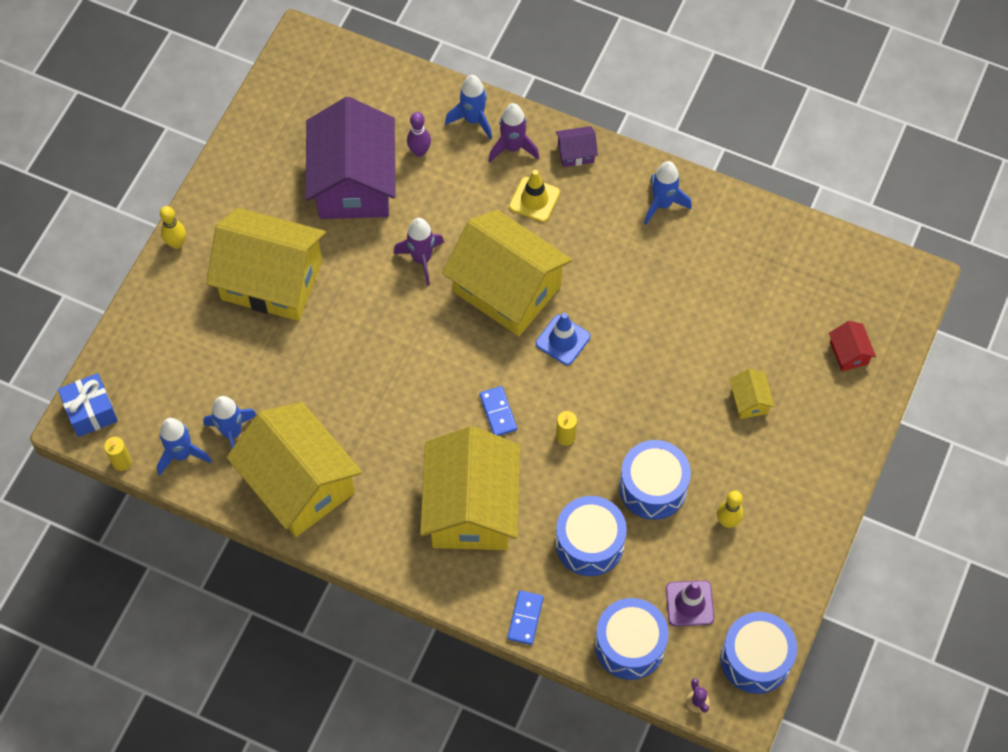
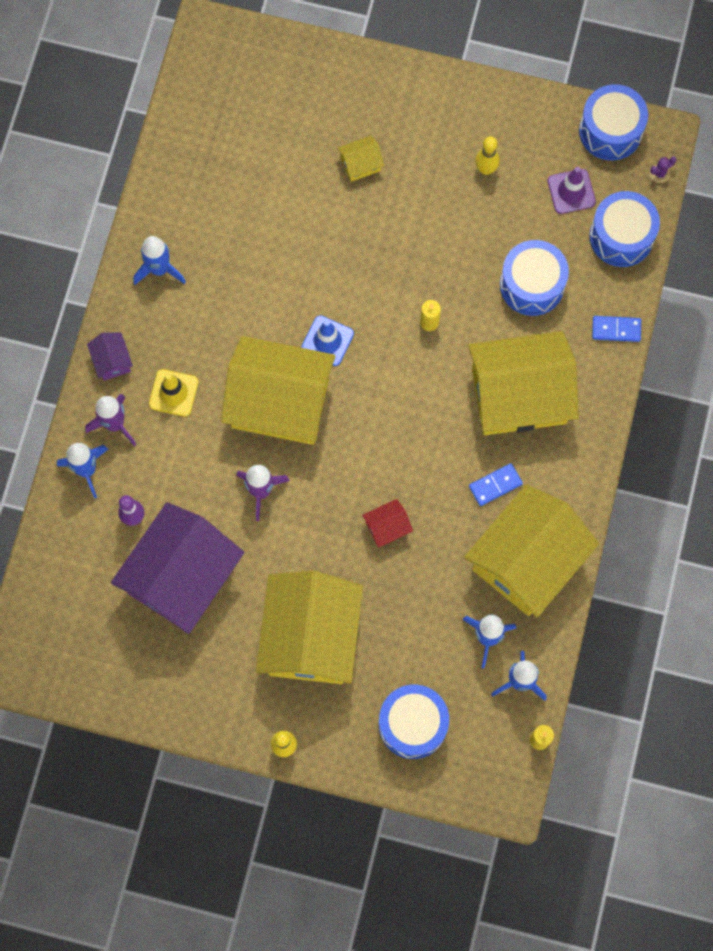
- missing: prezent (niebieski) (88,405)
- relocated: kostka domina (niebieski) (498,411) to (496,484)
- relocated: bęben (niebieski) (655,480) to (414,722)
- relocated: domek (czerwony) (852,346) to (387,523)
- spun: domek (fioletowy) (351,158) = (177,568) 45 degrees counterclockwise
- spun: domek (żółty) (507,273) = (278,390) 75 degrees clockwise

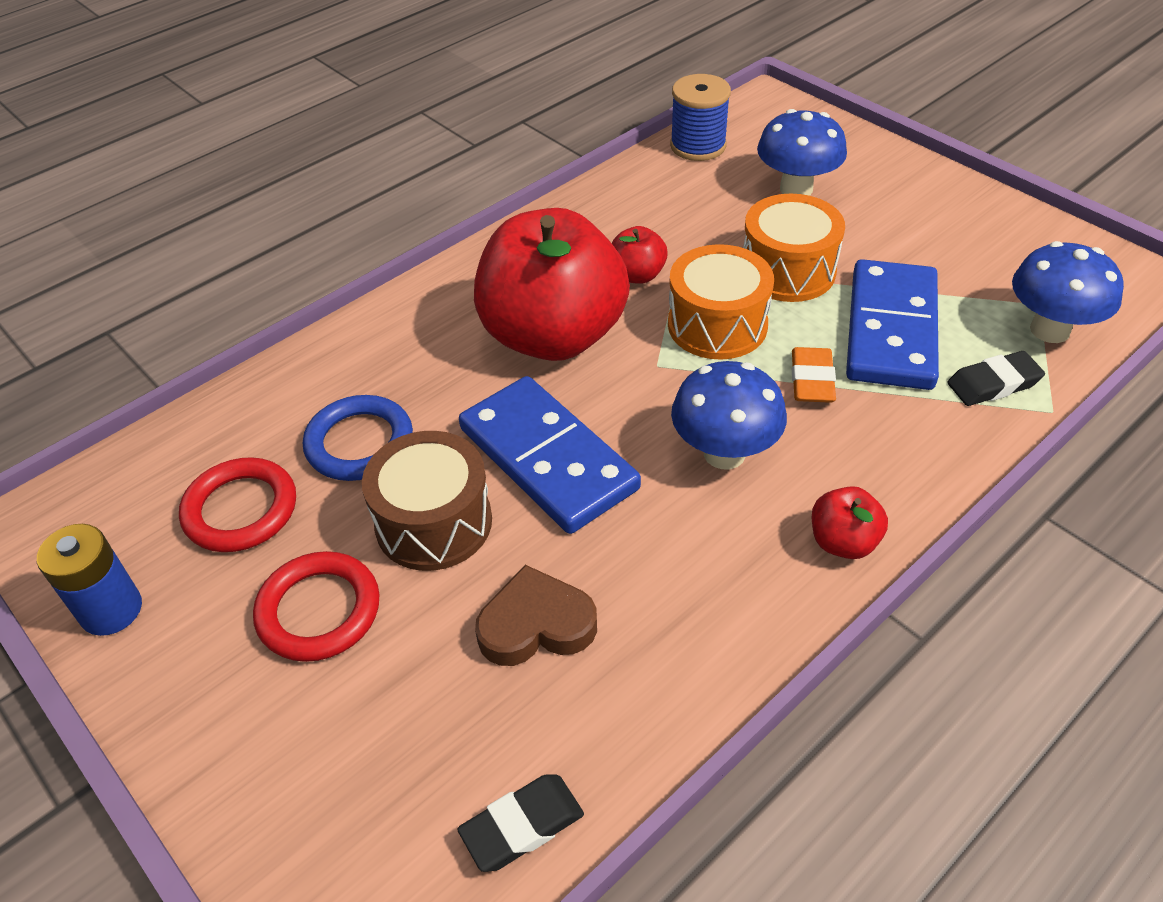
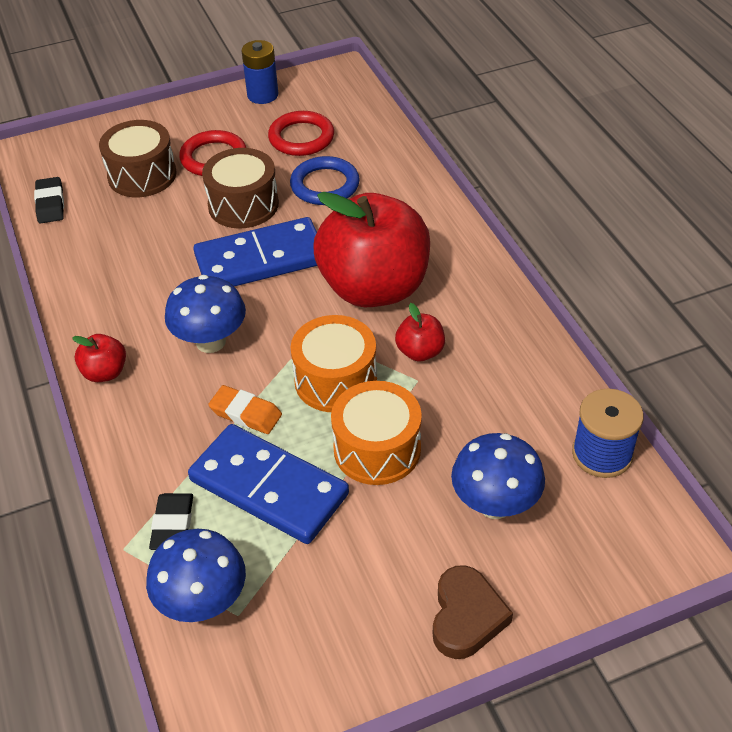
- appeared: bęben (brązowy) (138,158)
- relocated: serce (brązowy) (536,615) to (473,612)

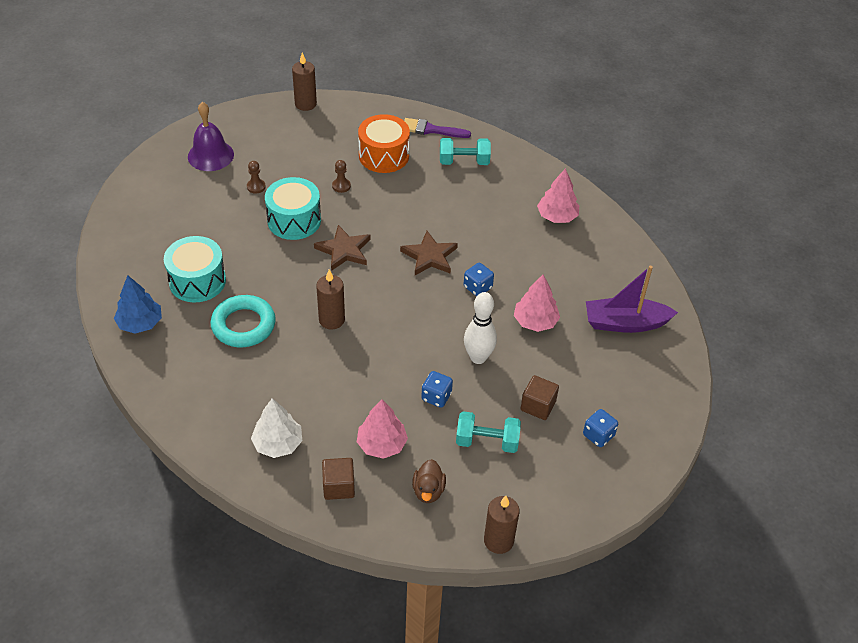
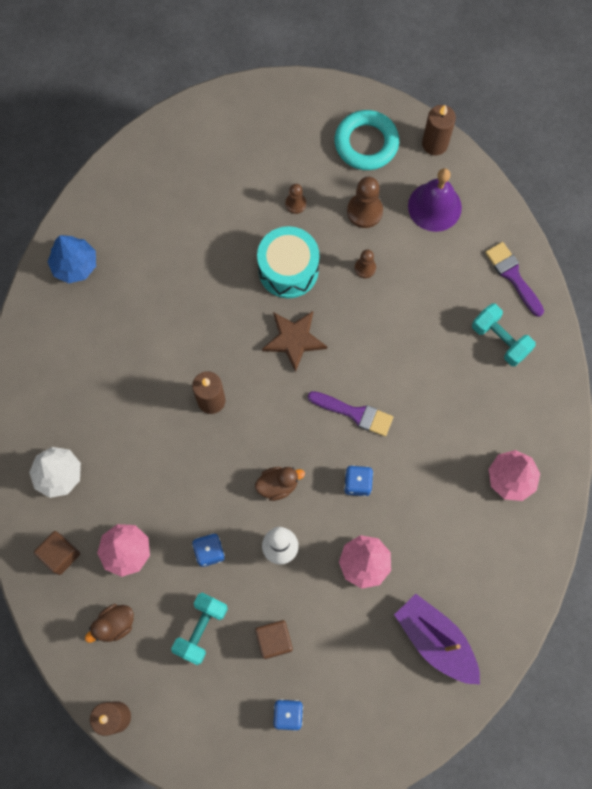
- missing: bęben (turkusowy) (195,269)
- missing: bęben (pomarańczowy) (384,143)
- appeared: kaczka (brązowy) (280,484)
- appeared: pionek (brązowy) (365,202)
- relocated: dzwonek (fioletowy) (211,136) to (435,200)
- relocated: pierścień (turkusowy) (243,321) to (367,140)
- exchanged: gwiazda (brązowy) (429,253) to pędzel (fioletowy) (350,413)
- spun: hantel (turkusowy) (488,432) = (199,629) 60 degrees clockwise

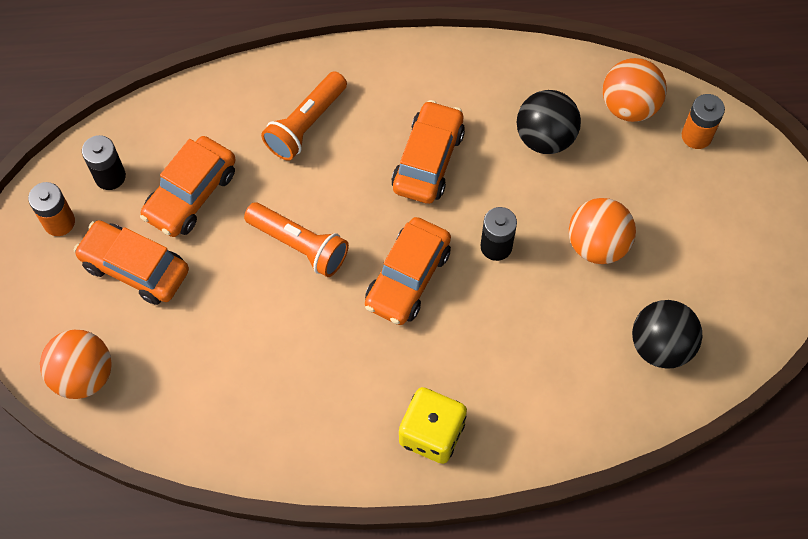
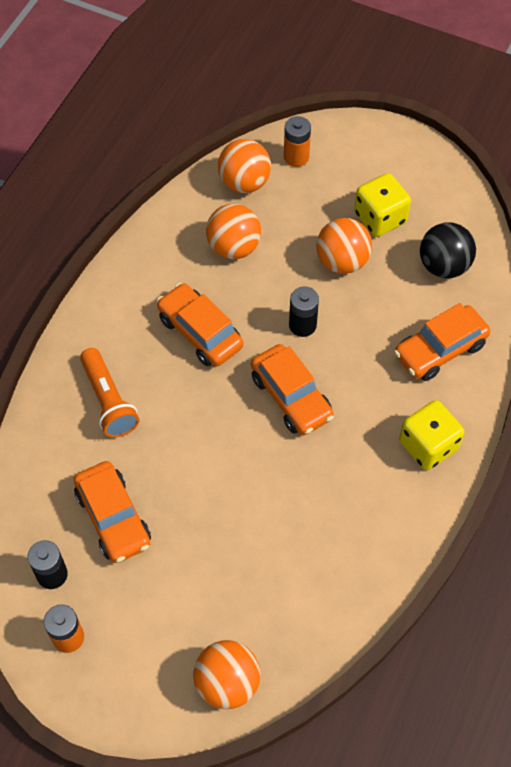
- missing: latarka (pomarańczowy) (296,239)
- appeared: kostka do gry (żółty) (382,205)
- relocated: samochód (pomarańczowy) (131,262) to (442,342)
- colour: piłka (czarny) (549,122) to piłka (pomarańczowy) (233,231)

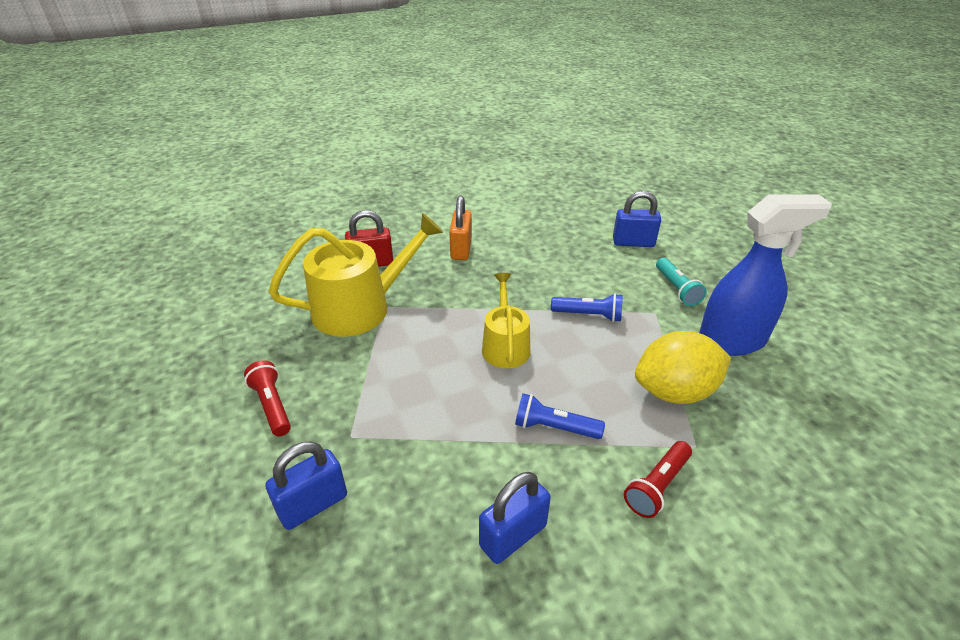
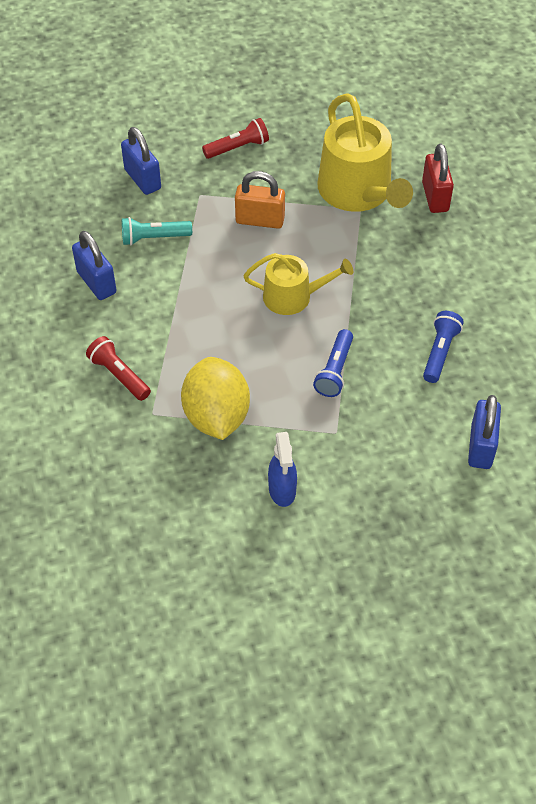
- relocated: kłódka (pomarańczowy) (460,228) to (260,200)
- relocated: latarka (niebieski) (560,416) to (443,347)
- relocated: latarka (turkusowy) (681,282) to (157,231)
- size: spryskiwacz (niebieski) (765,275) = (282,469) x0.53

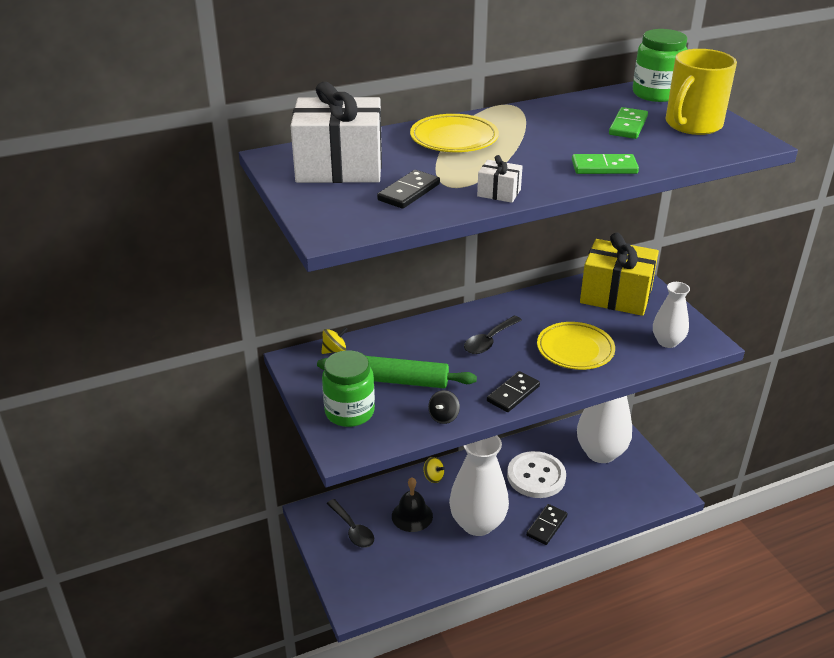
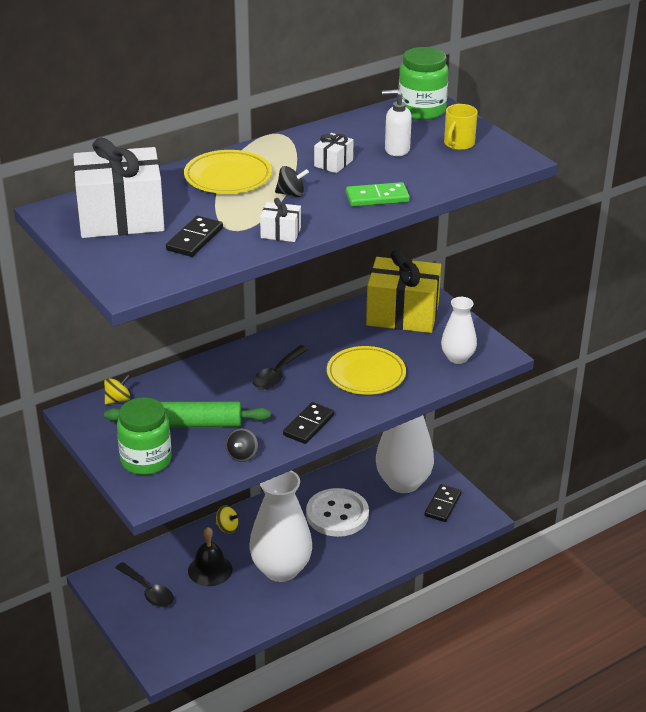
- appeared: bączek (czarny) (292,181)
- appeared: prezent (biały) (334,153)
- relocated: kostka domina (czarny) (546,524) to (443,503)
- exchanged: kostka domina (zielony) (628,123) to dozownik mydła (biały) (397,122)
- size: kubek (żółty) (701,92) = (461,127) x0.55

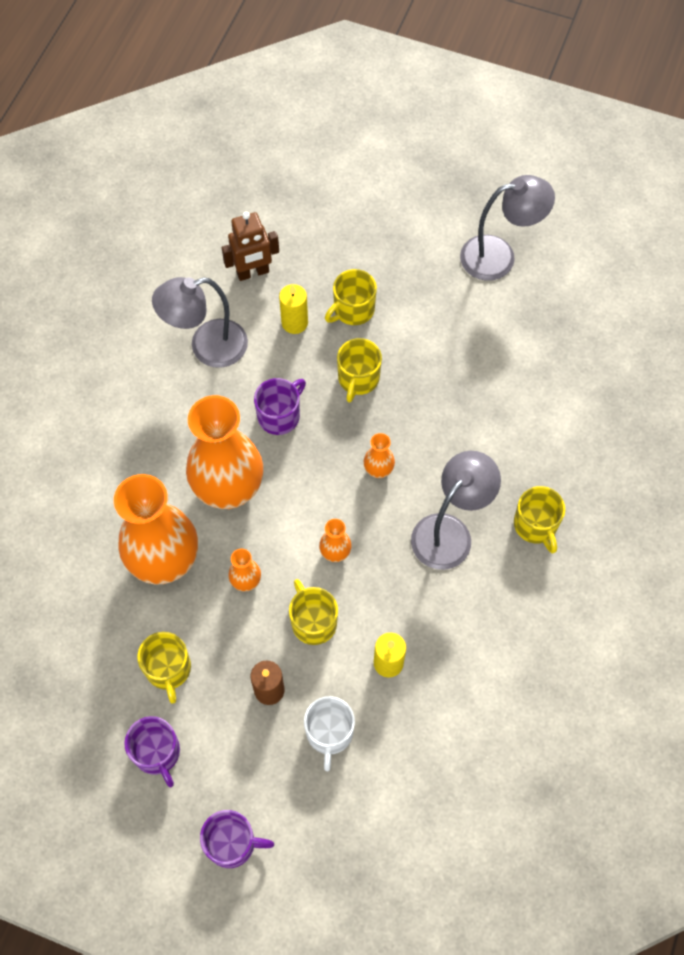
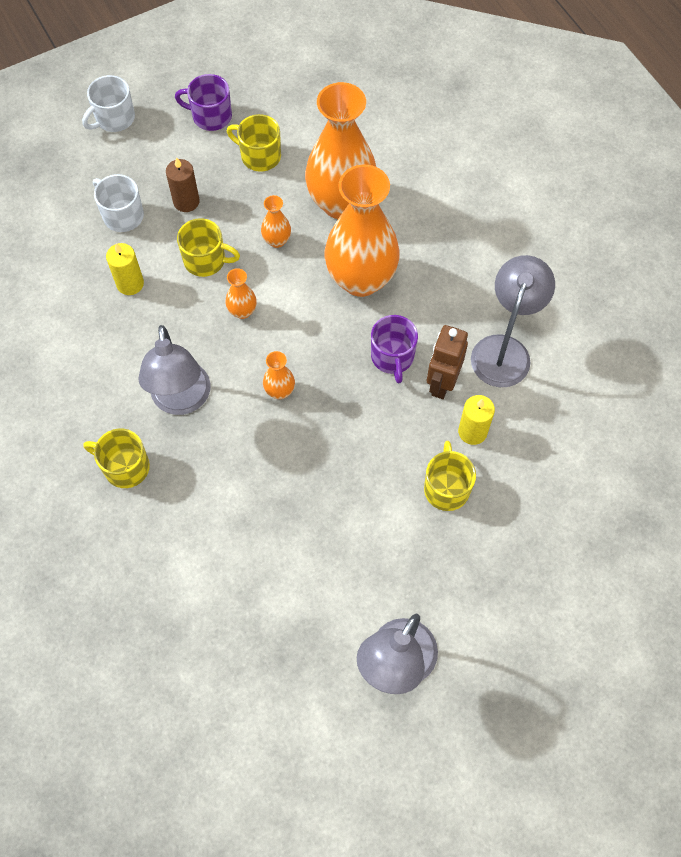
- missing: kubek (żółty) (359,370)
- relocated: robot (brązowy) (250,246) to (447,362)
- colour: kubek (fioletowy) (237,839) to kubek (biały) (108,103)

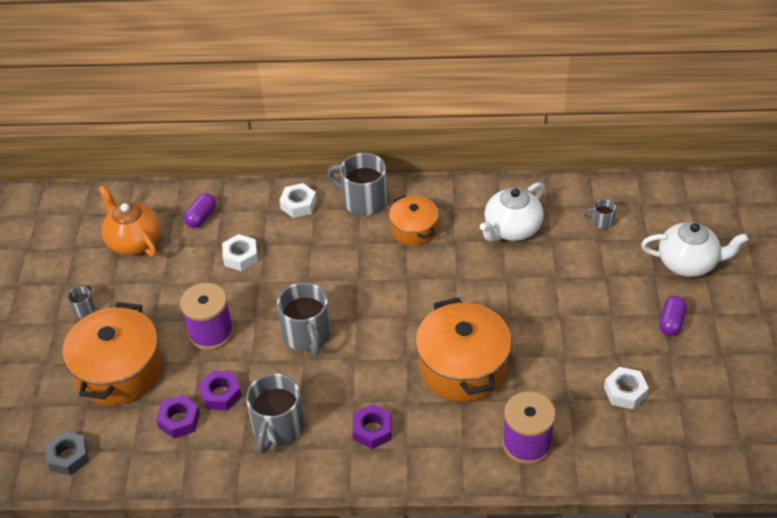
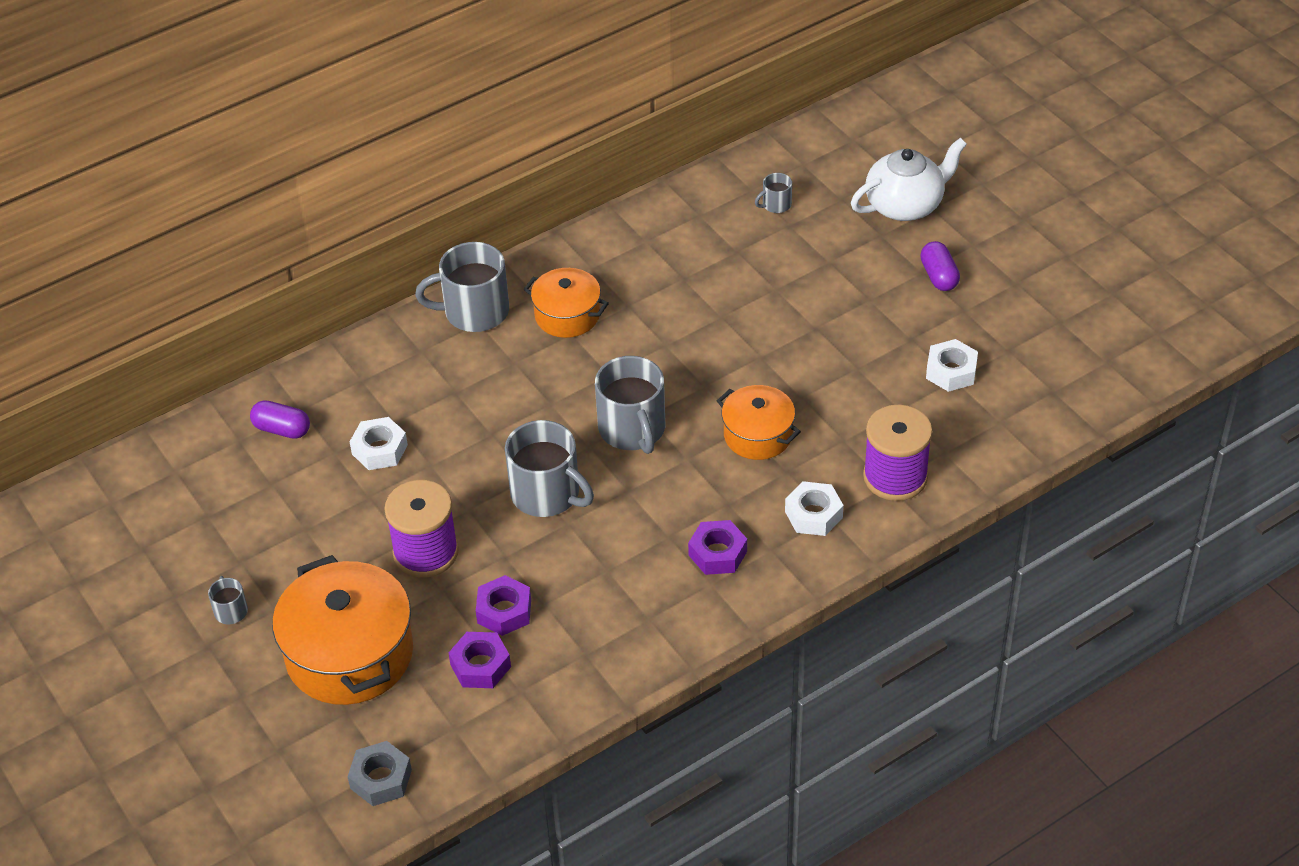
- missing: imbryk (pomarańczowy) (129,221)
- missing: imbryk (biały) (512,211)
- relocated: kubek (szary) (275,413) to (630,405)
- relocated: nakrętka (biały) (298,200) to (814,508)
- spun: kapsułka (fioletowy) (200,210) = (280,419) 60 degrees counterclockwise
- size: garnek (pomarańczowy) (464,349) = (759,422) x0.58

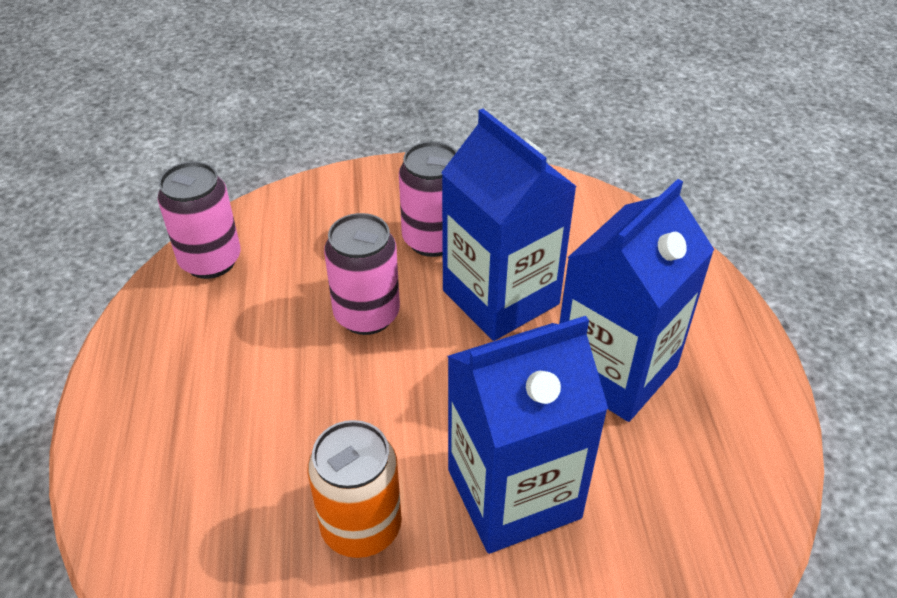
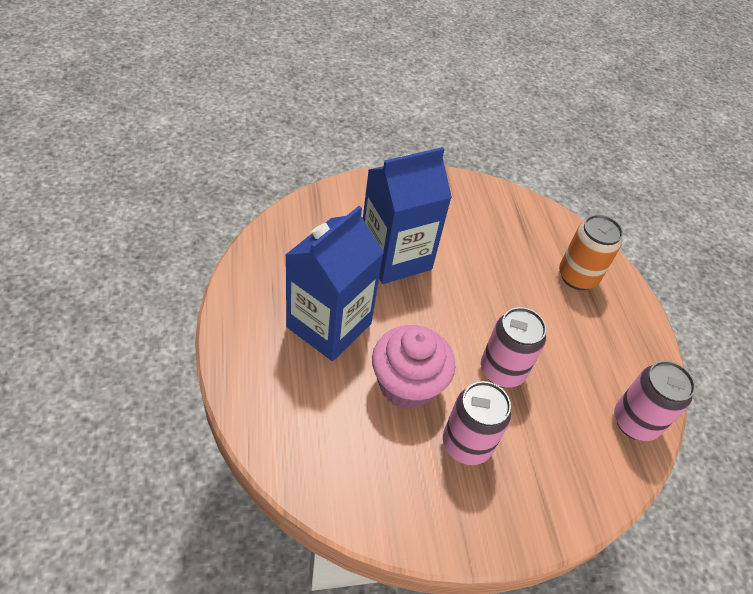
- relocated: puszka (pomarańczowy) (355,489) to (591,252)
- exchanged: karton mleka (niebieski) (509,225) to muffinka (różowy) (413,367)

